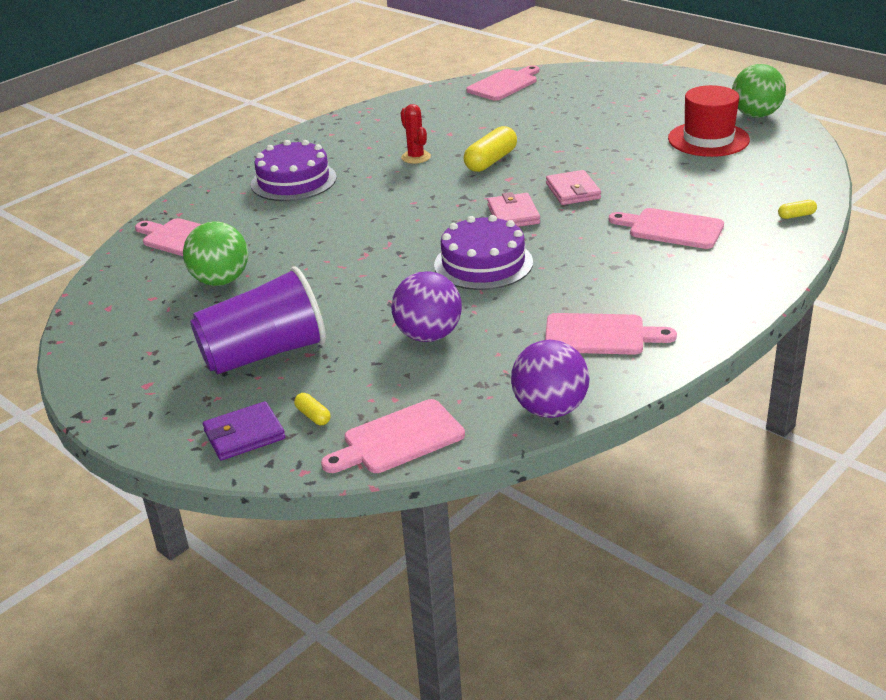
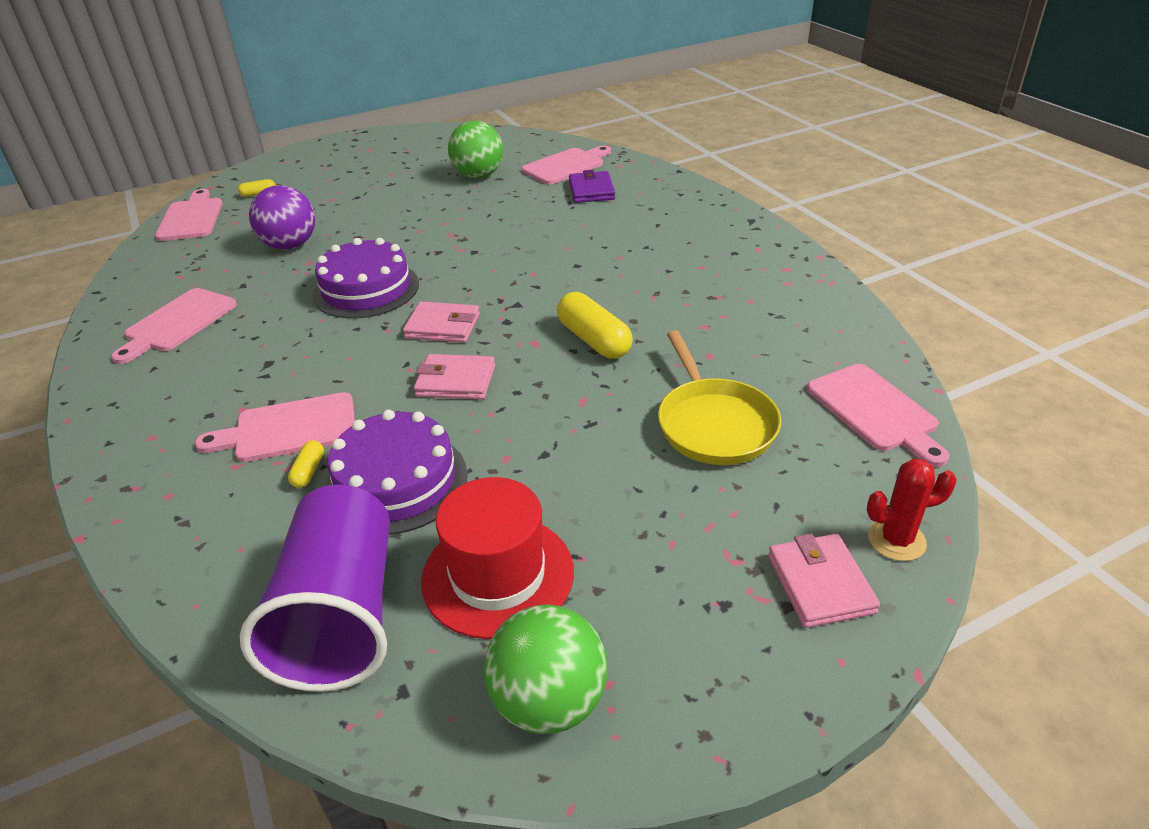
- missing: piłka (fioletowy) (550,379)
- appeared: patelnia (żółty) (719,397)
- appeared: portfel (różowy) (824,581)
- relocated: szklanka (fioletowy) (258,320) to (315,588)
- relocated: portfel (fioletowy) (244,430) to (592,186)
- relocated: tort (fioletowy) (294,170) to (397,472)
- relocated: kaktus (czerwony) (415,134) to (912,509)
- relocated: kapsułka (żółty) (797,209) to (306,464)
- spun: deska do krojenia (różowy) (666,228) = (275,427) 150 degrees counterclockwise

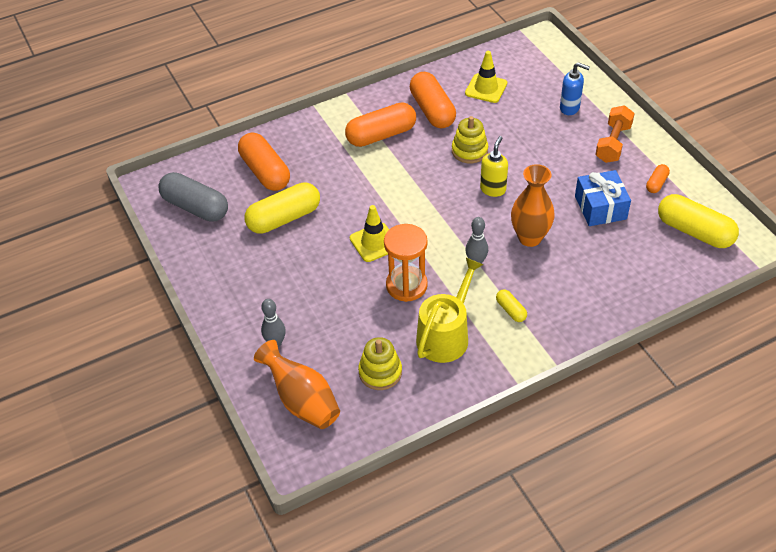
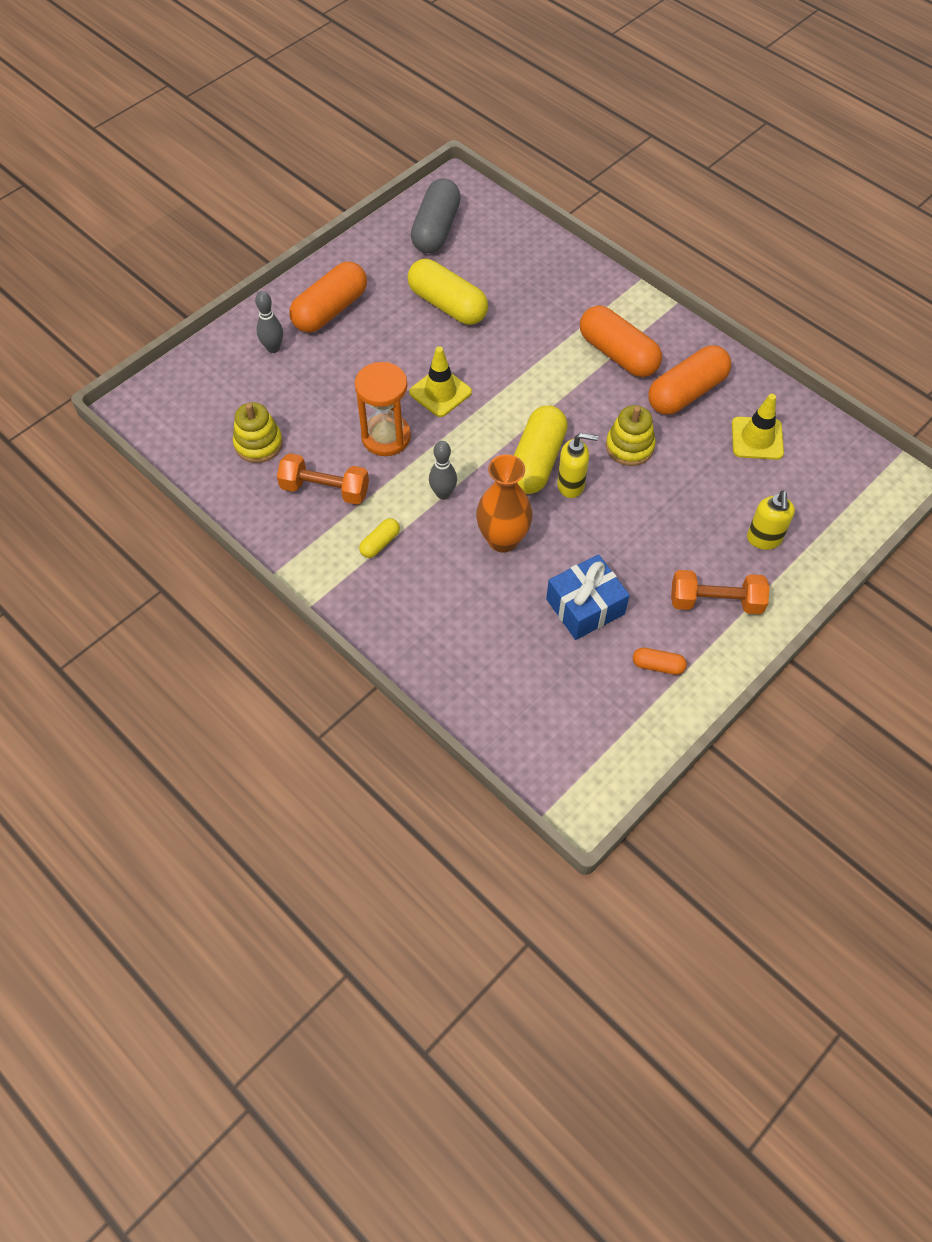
- missing: wazon (pomarańczowy) (297,384)
- relocated: kapsułka (pomarańczowy) (264,162) to (328,297)
- relocated: kapsułka (żółty) (698,221) to (541,449)
- exchanged: konewka (żółty) (449,310) to hantel (pomarańczowy) (323,479)
- colour: dozownik mydła (niebieski) (575,88) to dozownik mydła (żółty) (771,520)

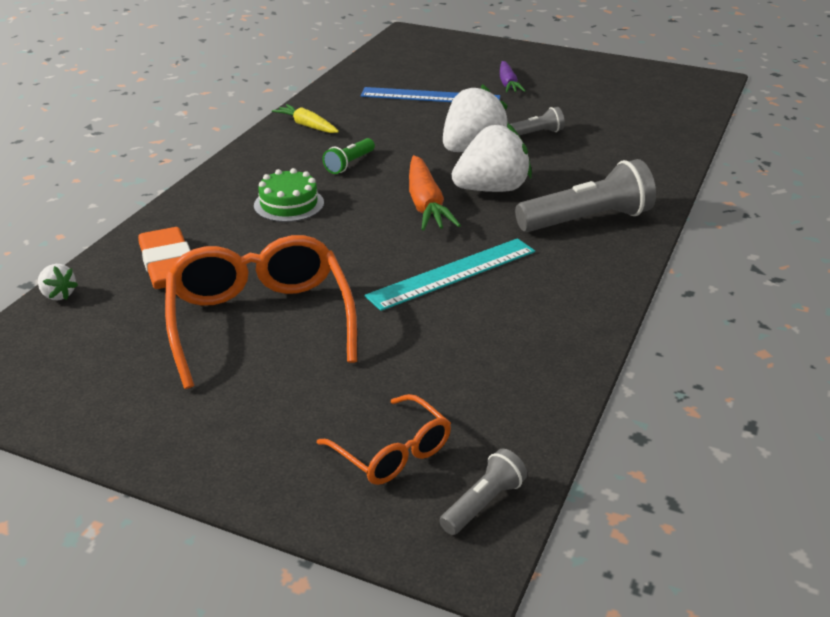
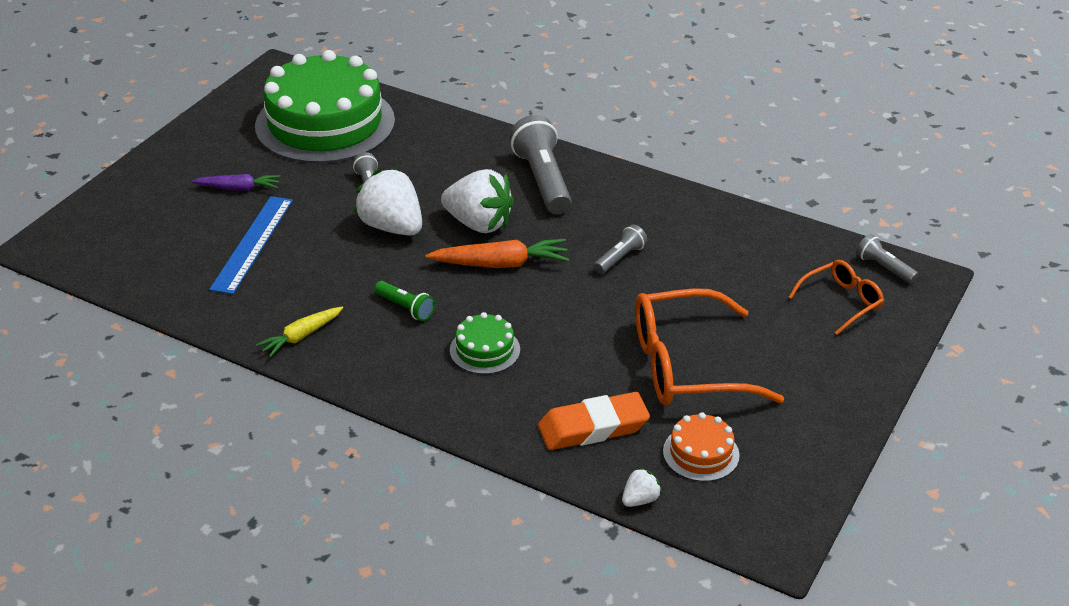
- appeared: tort (zielony) (325,107)
- appeared: tort (pomarańczowy) (701,447)
- exchanged: linijka (turkusowy) (450,274) to latarka (szary) (621,249)
- spun: truskawka (biały) (491,158) = (477,201) 135 degrees clockwise

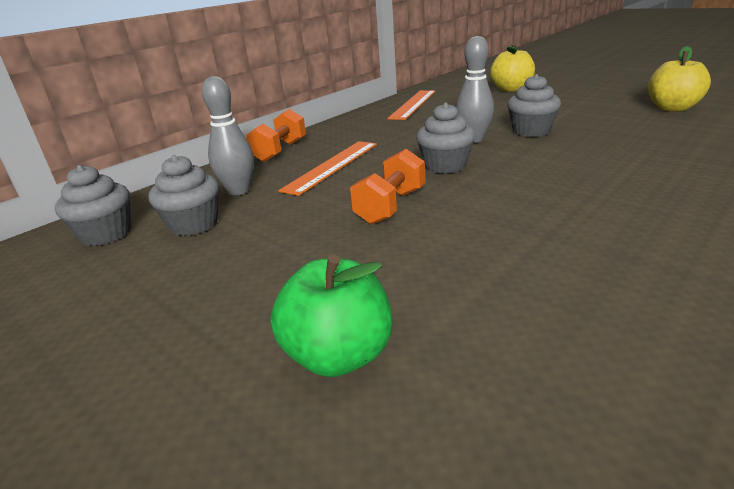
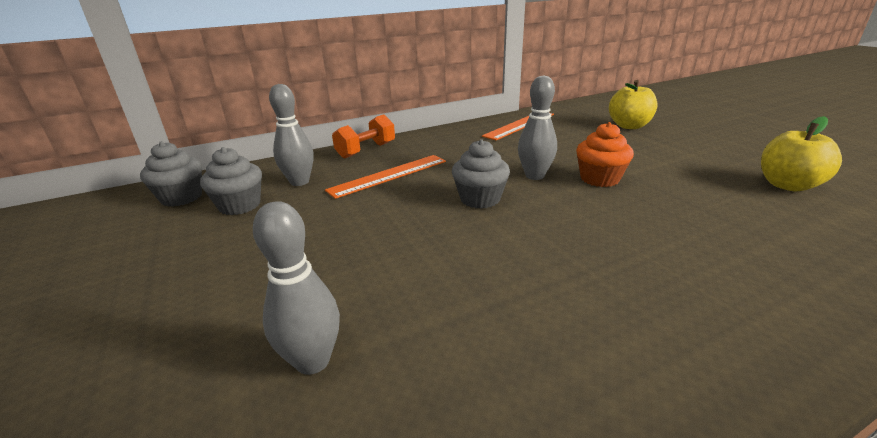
- missing: jabłko (zielony) (331,316)
- missing: hantel (pomarańczowy) (387,186)
- appeared: kręgiel (szary) (296,288)
- colour: muffinka (szary) (534,105) to muffinka (pomarańczowy) (605,154)

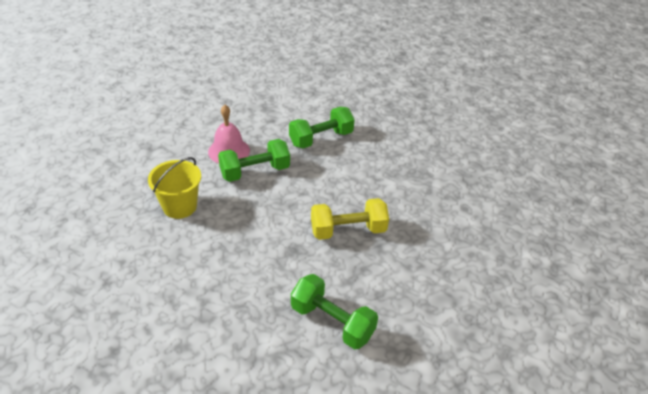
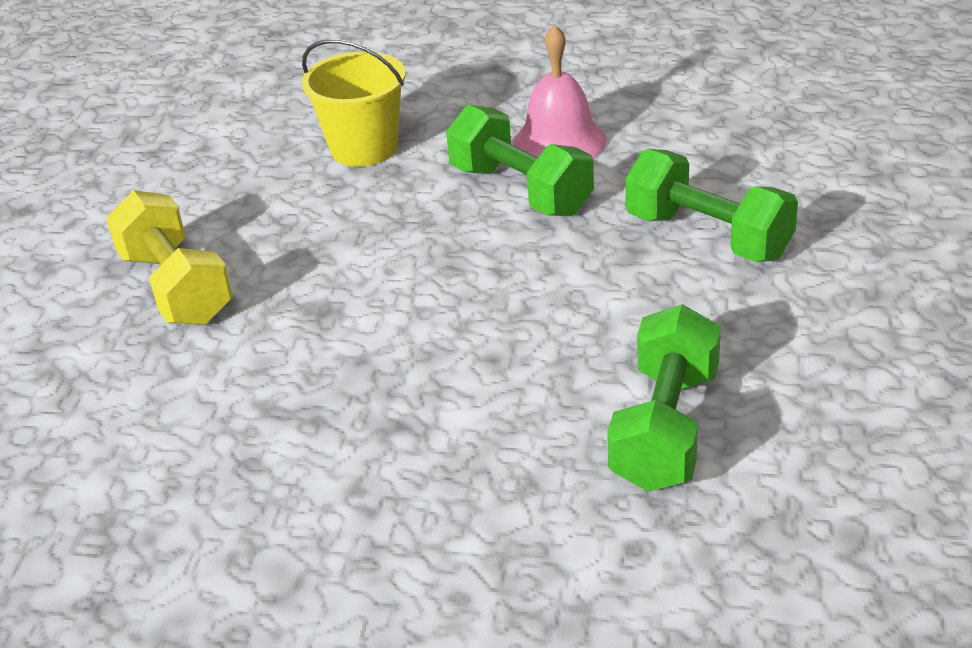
- relocated: hantel (zielony) (334,311) to (664,398)
- relocated: hantel (żółty) (350,219) to (169,257)

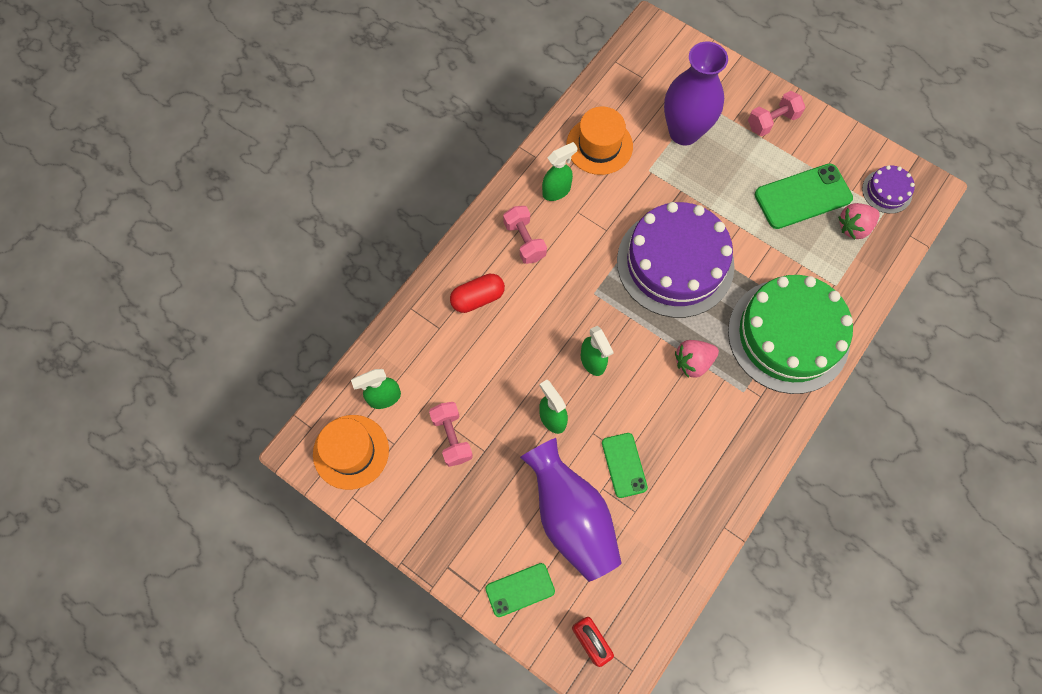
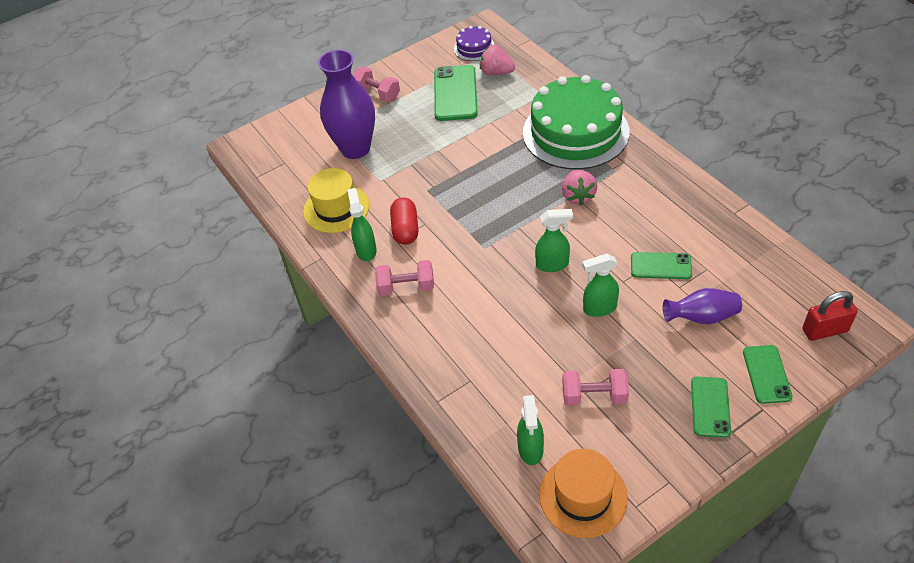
- missing: tort (fioletowy) (676,260)
- appeared: telefon (zielony) (711,407)
- relocated: kapsułka (czerwony) (477,293) to (404,221)
- colour: kapelusz (pomarańczowy) (599,140) to kapelusz (żółty) (336,200)
- spun: hantel (różowy) (776,113) = (376,84) 45 degrees counterclockwise
- spun: truskawka (różowy) (859,221) = (497,59) 120 degrees clockwise
- size: wazon (fioletowy) (571,510) = (702,306) x0.55

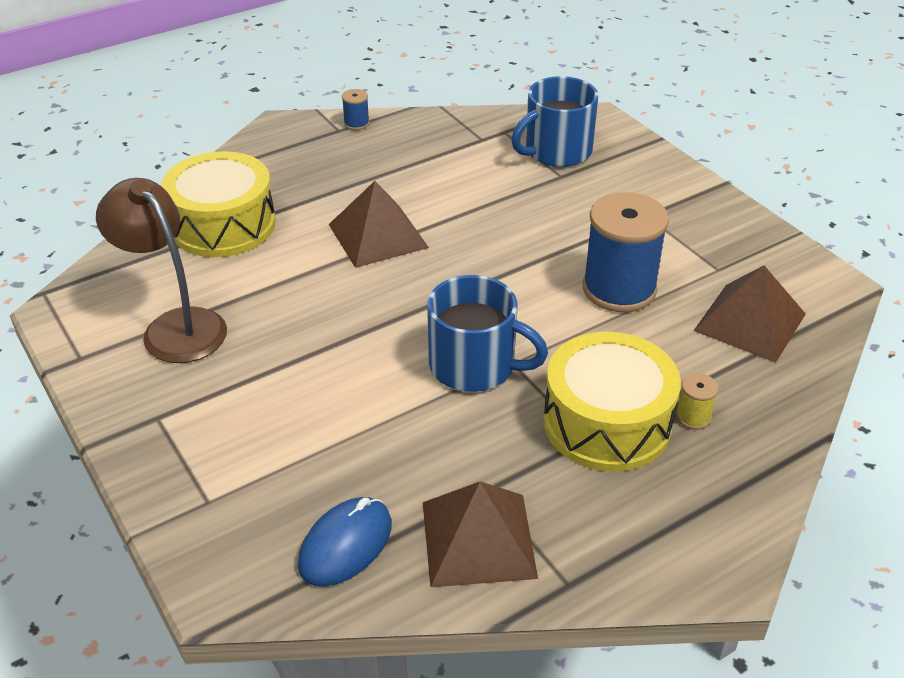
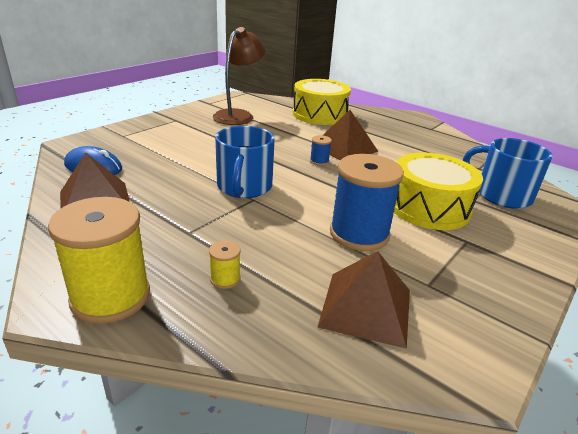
- appeared: szpulka (żółty) (99,260)
- relocated: szpulka (niebieski) (356,109) to (321,150)
- relocated: bęben (żółty) (612,402) to (438,191)

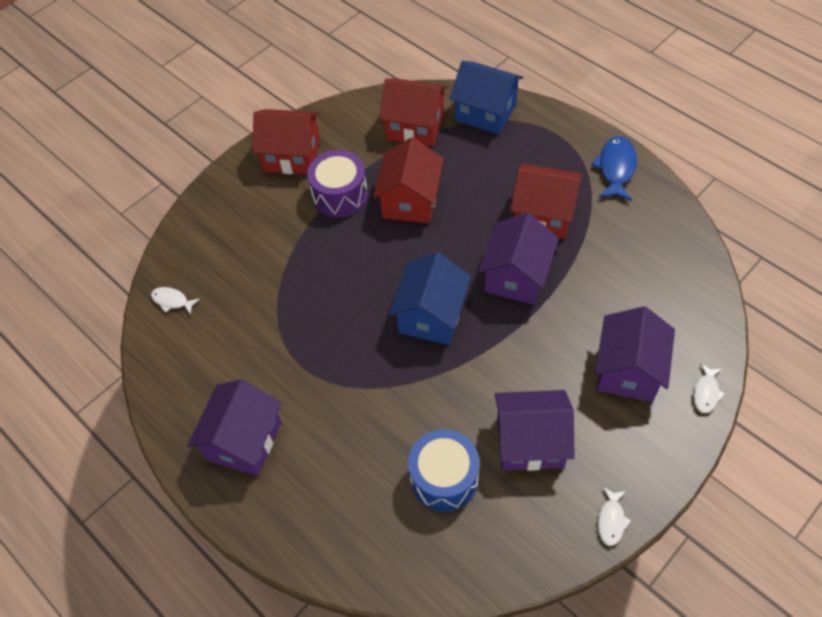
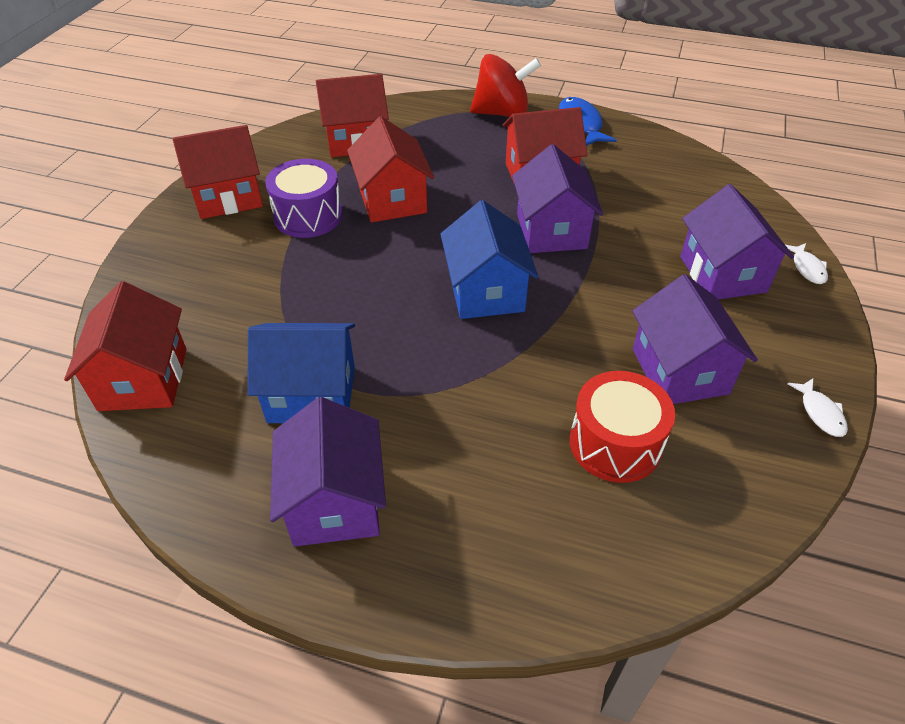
- appeared: bączek (czerwony) (505,85)
- relocated: domek (niebieski) (486,98) to (301,373)
- exchanged: ryba (biały) (175,301) to domek (czerwony) (125,346)
- colour: bęben (niebieski) (444,470) to bęben (czerwony) (622,427)
- spun: domek (fioletowy) (535,430) = (695,339) 75 degrees counterclockwise

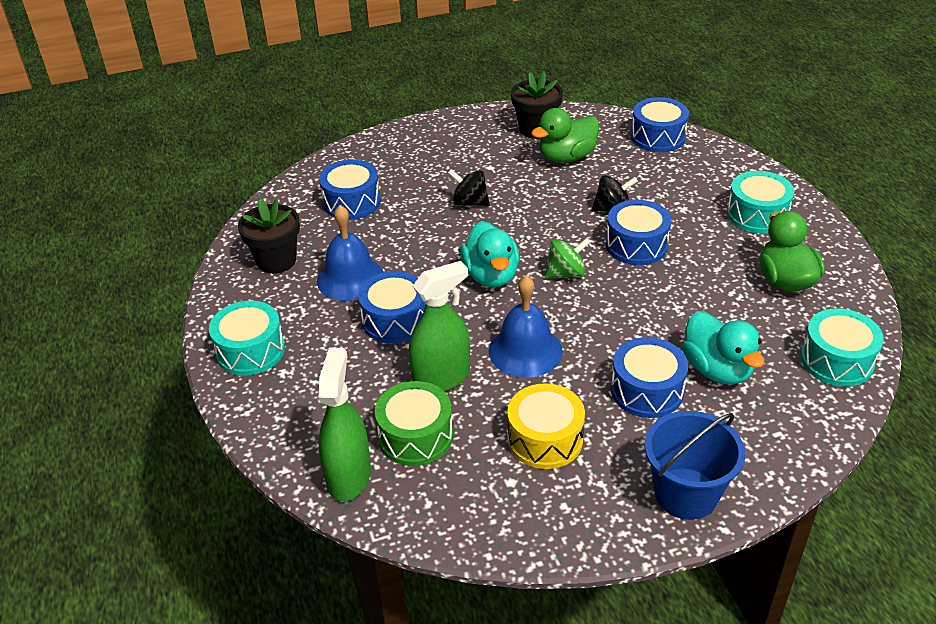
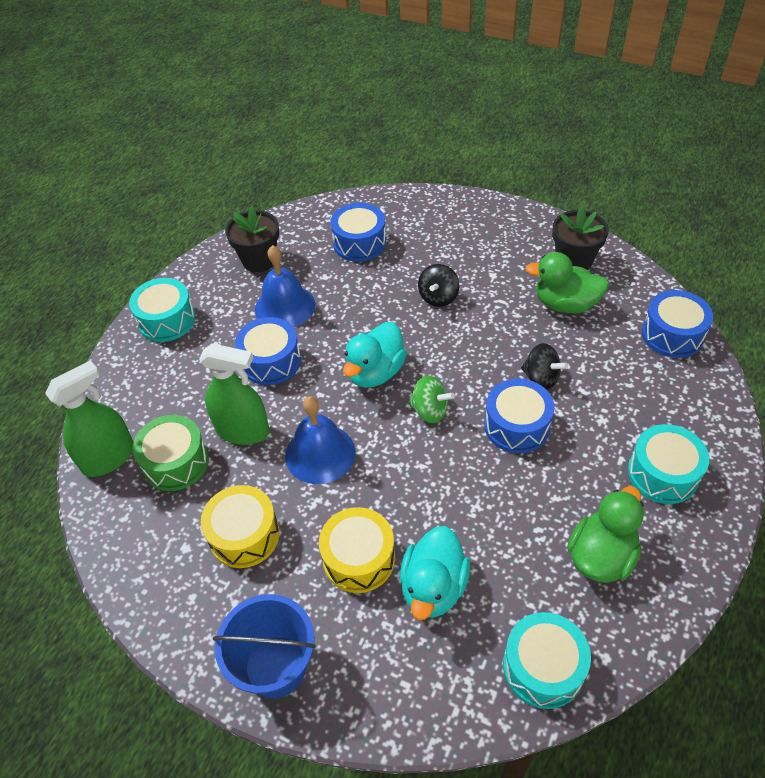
- colour: bęben (niebieski) (649,377) to bęben (żółty) (357,550)
- spun: bączek (czarny) (469,187) = (439,285) 135 degrees counterclockwise

